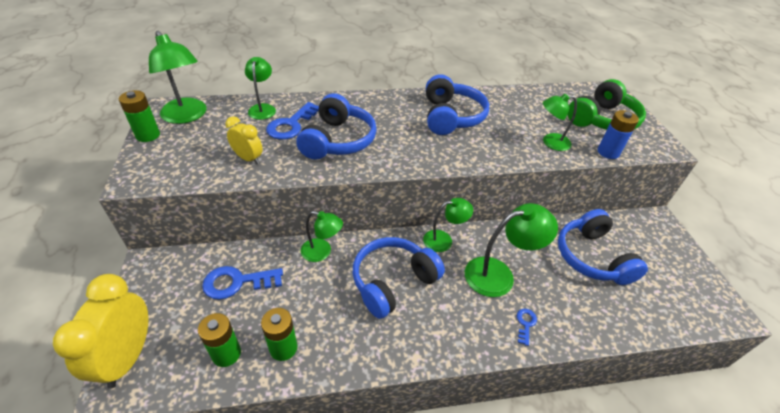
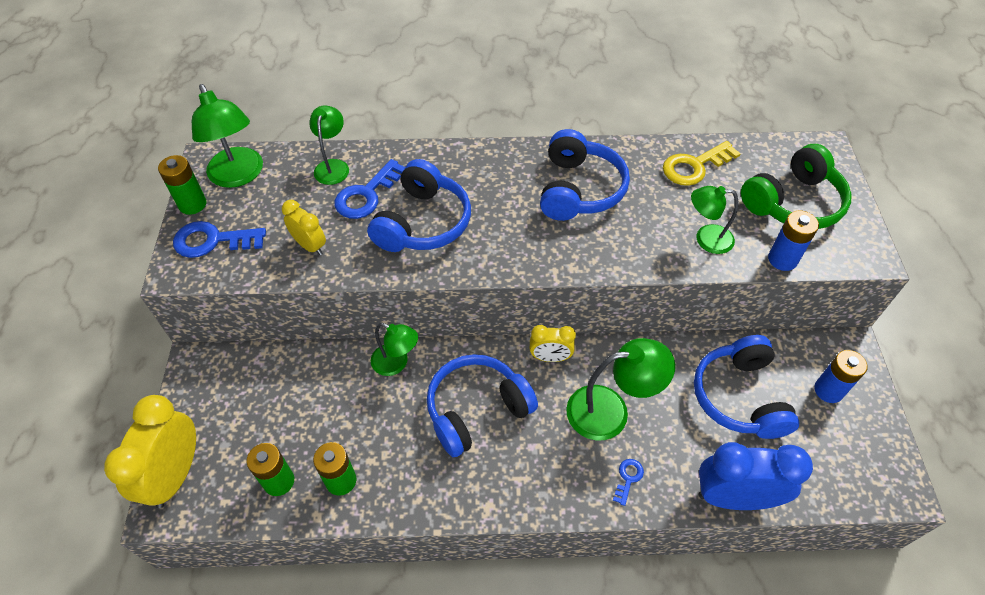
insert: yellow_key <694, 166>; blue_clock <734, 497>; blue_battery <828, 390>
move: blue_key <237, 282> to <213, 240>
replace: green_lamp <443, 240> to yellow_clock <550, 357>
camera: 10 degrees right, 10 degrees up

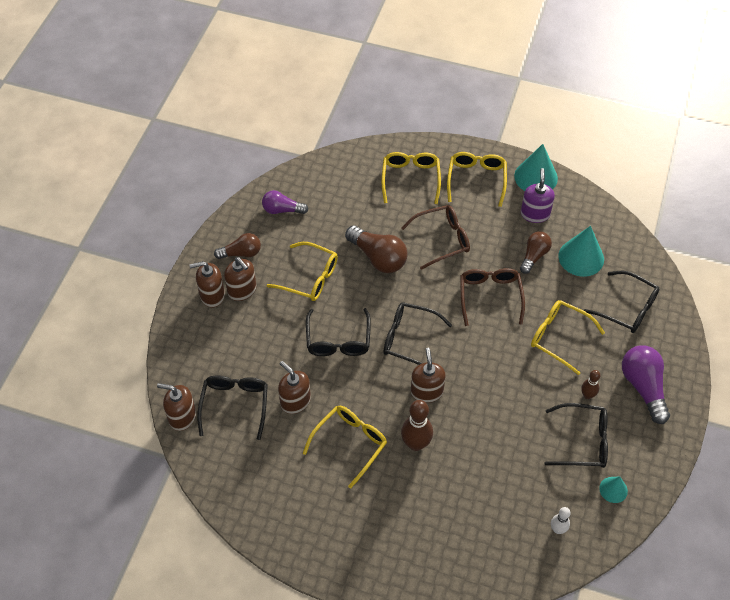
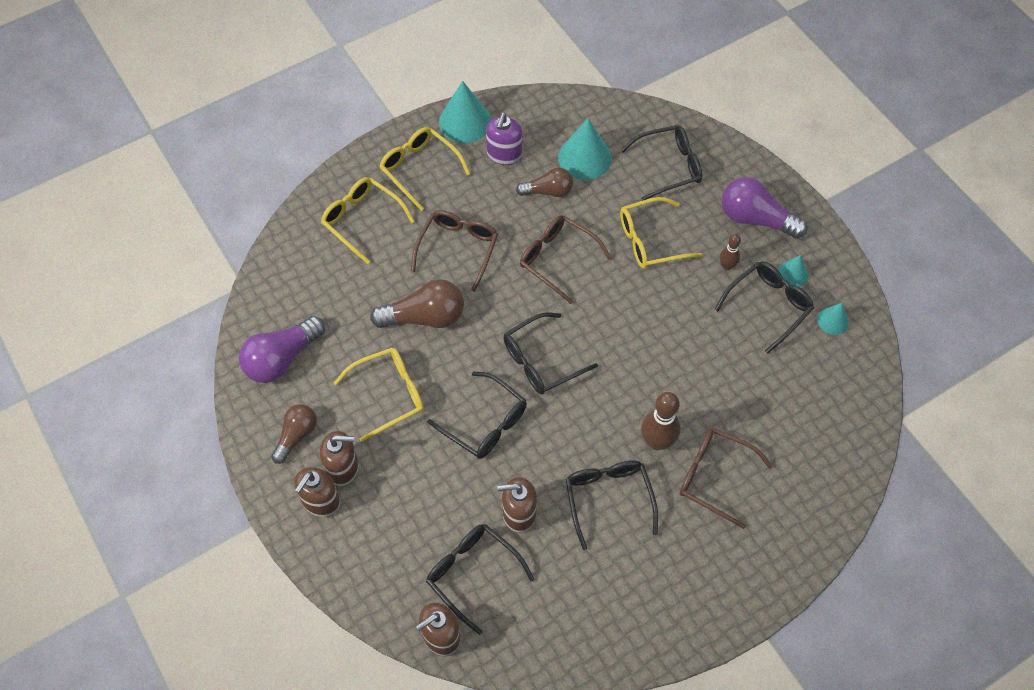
delete: brown_soap_dispenser <426, 391>; white_bowling_pin <557, 529>
insert: brown_glasses <714, 477>; turquoise_cone <792, 274>
recolor: yellow_glasses <350, 443> to black_glasses <608, 499>
rotate: brown_light_bulb <534, 256> = <548, 191> 105 degrees clockwise; purple_soap_dispenser <535, 214> = <504, 154> 120 degrees counterclockwise
resize: purple_light_bulb <282, 210> = <282, 359> x1.56
camera: 50 degrees left, 5 degrees up

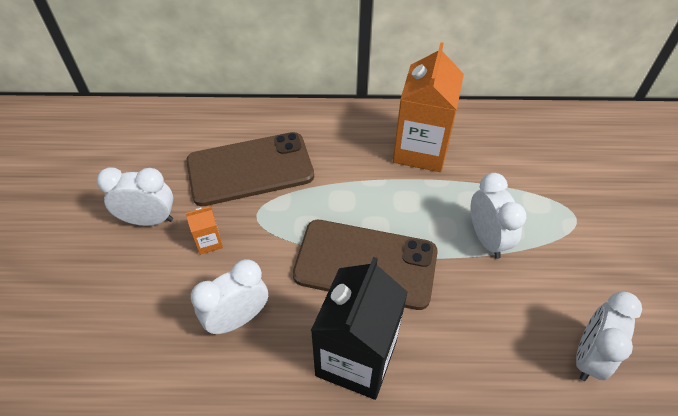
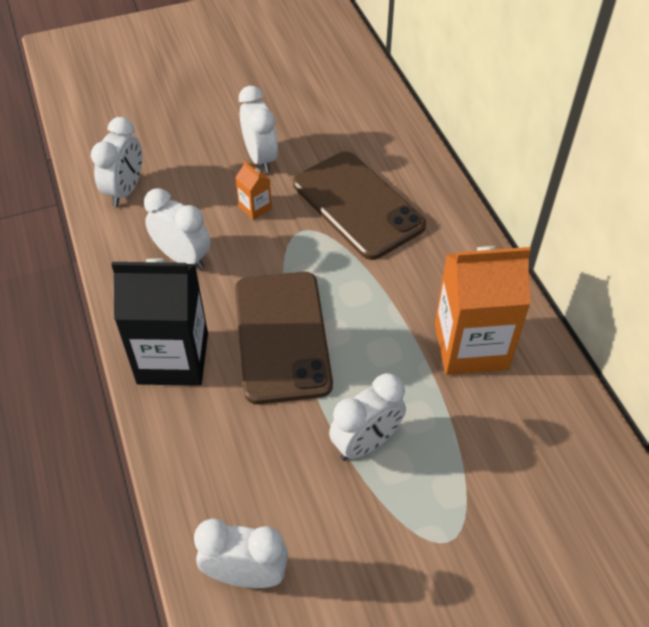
insert: white_clock <125, 190>
camera: 70 degrees right, 0 degrees up

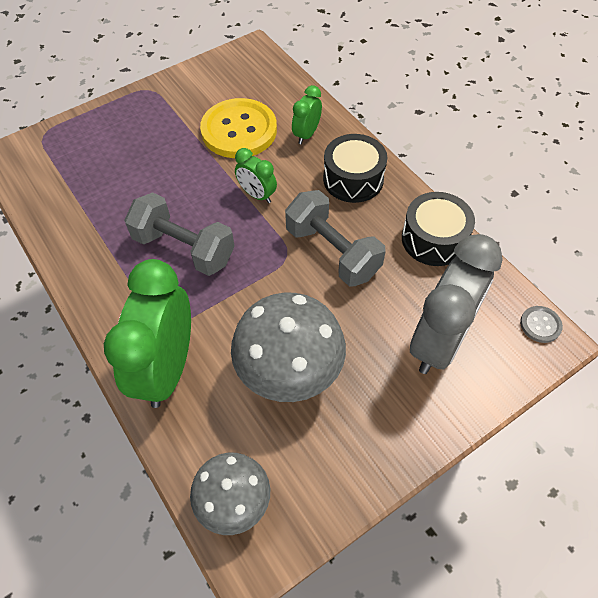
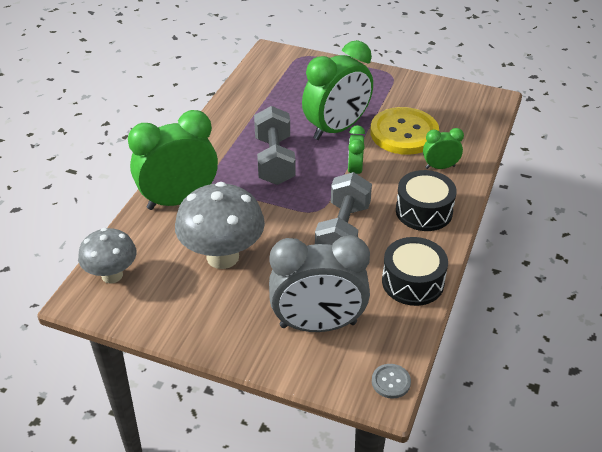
insert: green_clock <337, 129>
camera: 55 degrees right, 15 degrees down

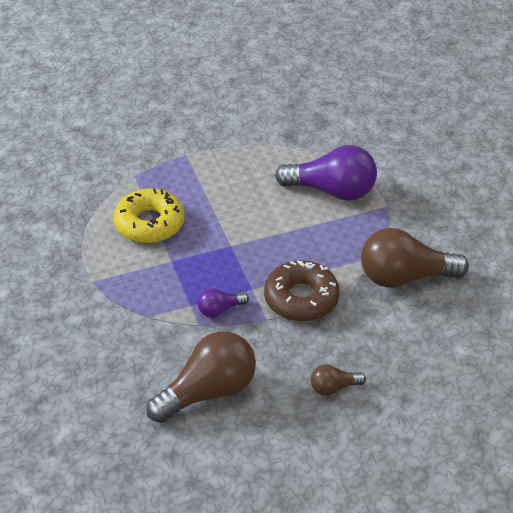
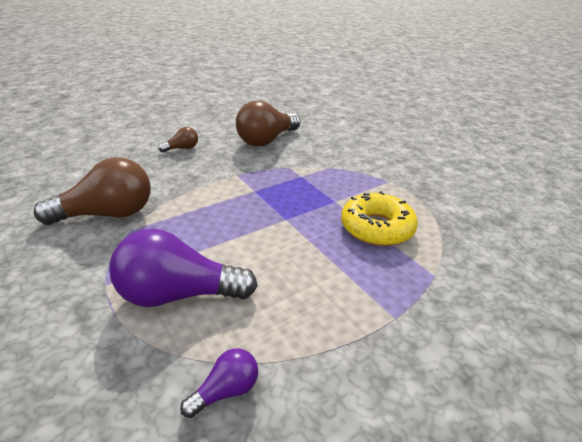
delete: brown_donut <301, 298>
move: purple_light_bulb <219, 310> to <226, 391>
camera: 165 degrees right, 10 degrees down

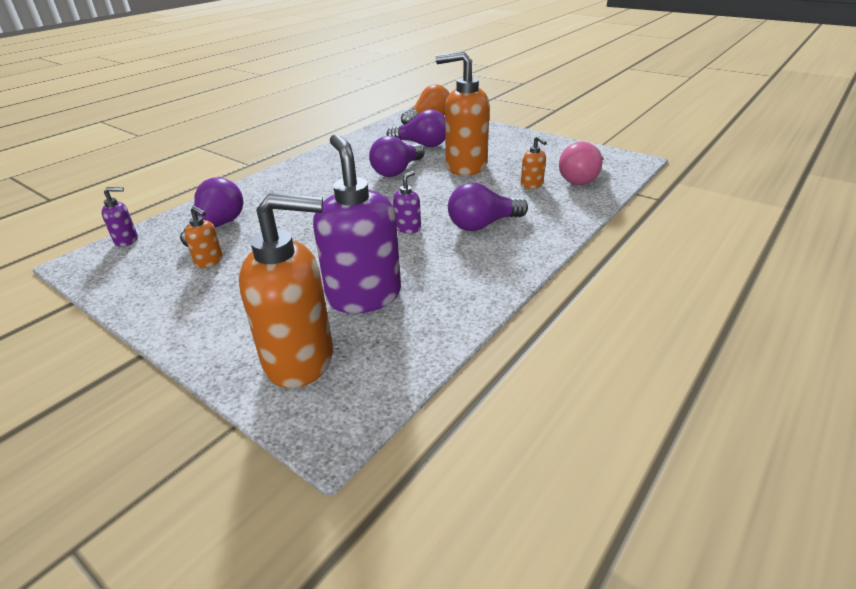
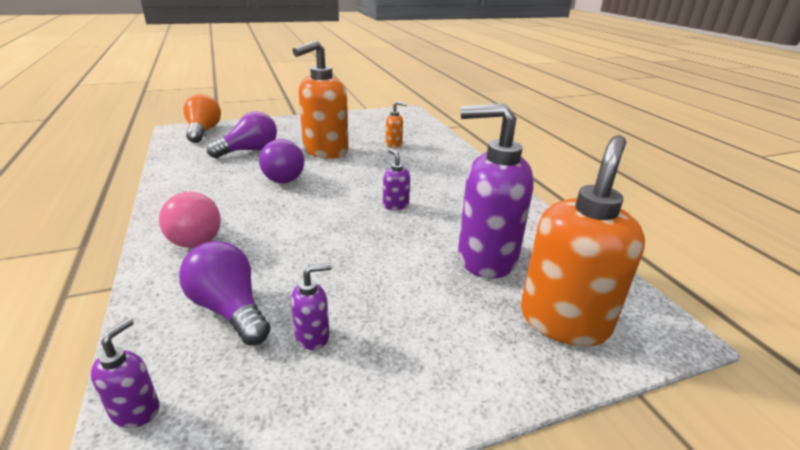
delete: purple_light_bulb <482, 225>
move: pink_light_bulb <581, 178> to <195, 235>
recolor: orange_soap_dispenser <209, 261> to purple_soap_dispenser <313, 336>
camera: 60 degrees left, 5 degrees down

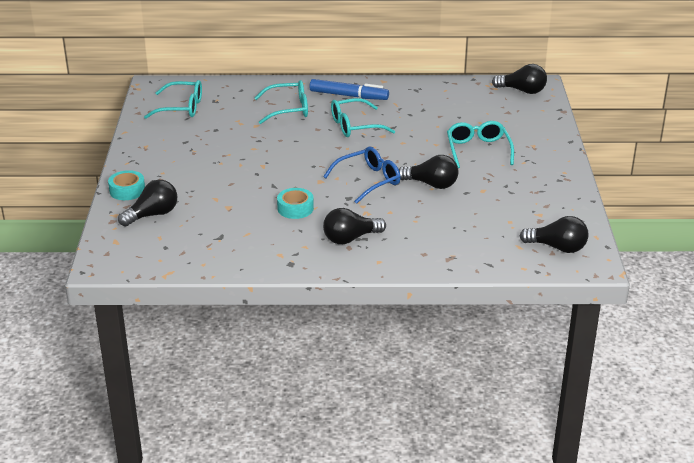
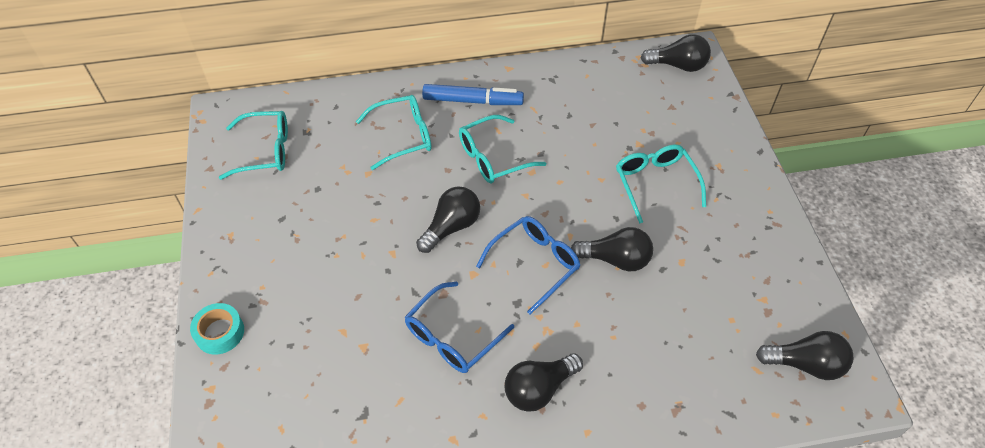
move: black_light_bulb <152, 215> to <451, 227>
replace: turquoise_tape <295, 208> to blue_glasses <453, 336>
camera: 10 degrees left, 20 degrees up

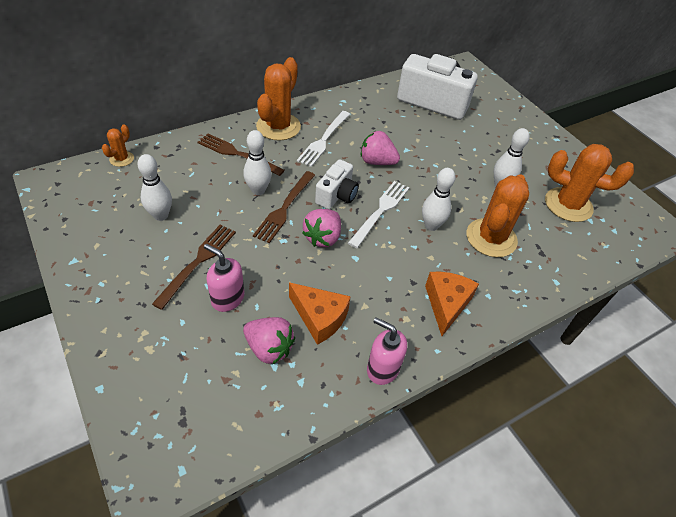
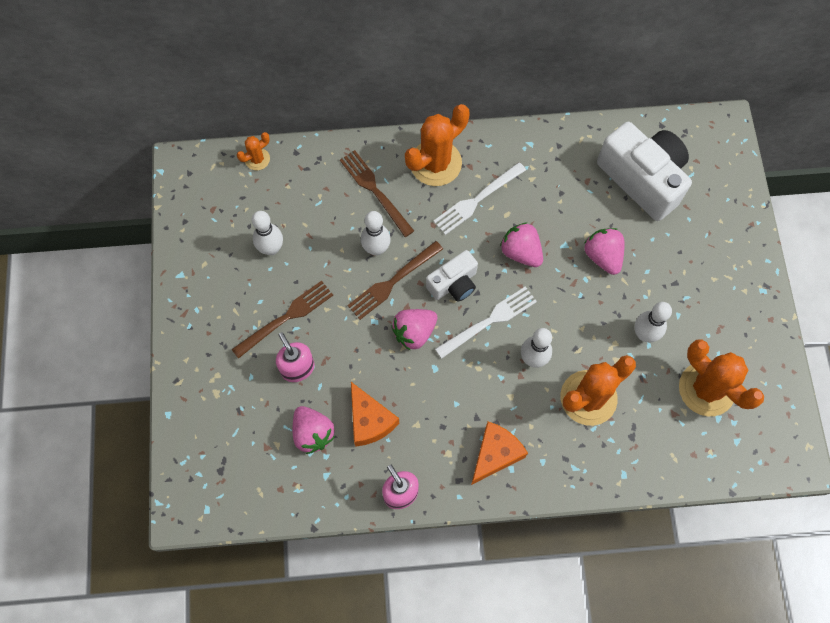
insert: pink_strawberry <603, 256>
camera: 30 degrees right, 20 degrees up

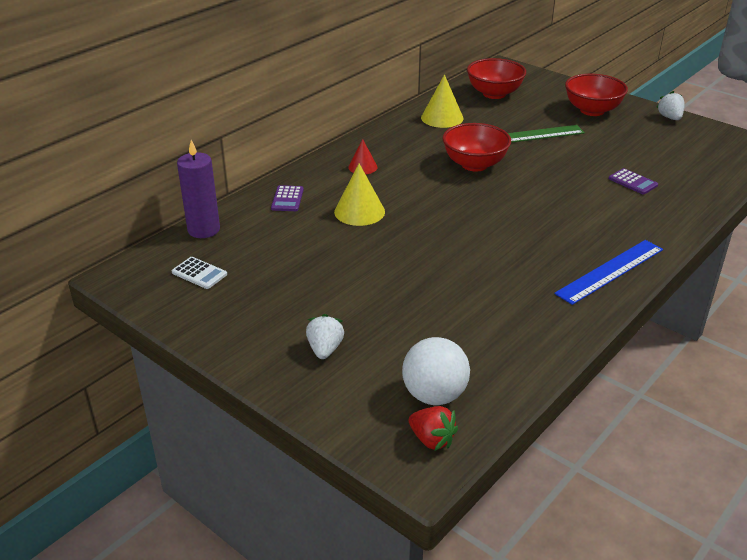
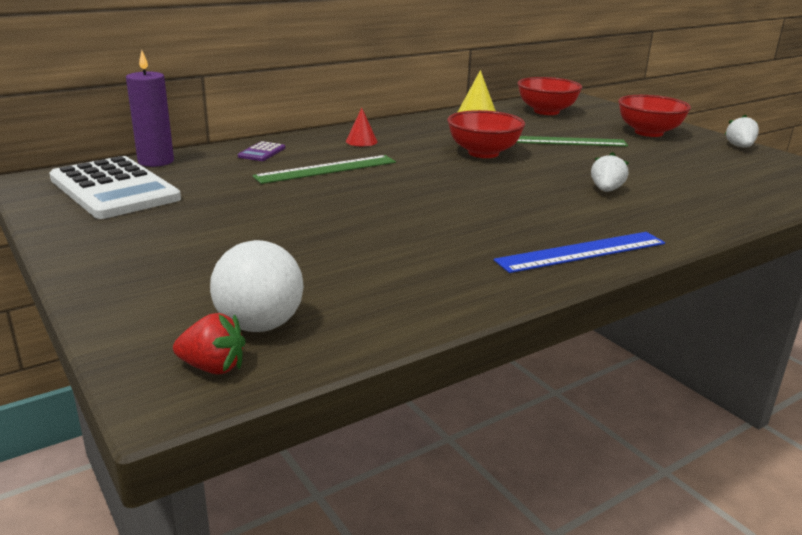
delete: purple_calculator <633, 182>
move: white_strawberry <325, 349> to <606, 190>
replace: yellow_cone <359, 211> to green_ruler <326, 169>
rotate: red_strawberry <432, 440> = <213, 367> 45 degrees counterclockwise
resize: white_calculator <199, 273> = <114, 189> x2.46
camera: 15 degrees right, 10 degrees down

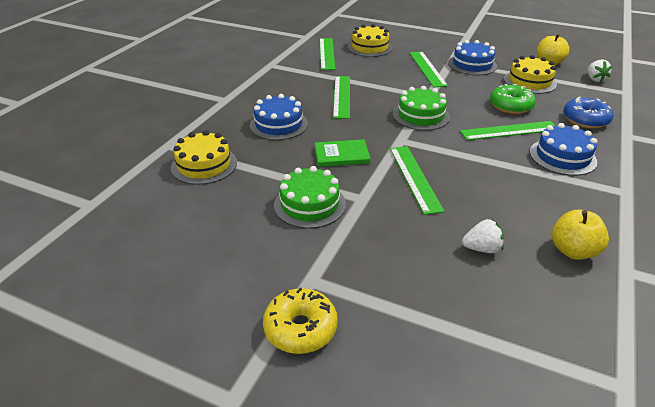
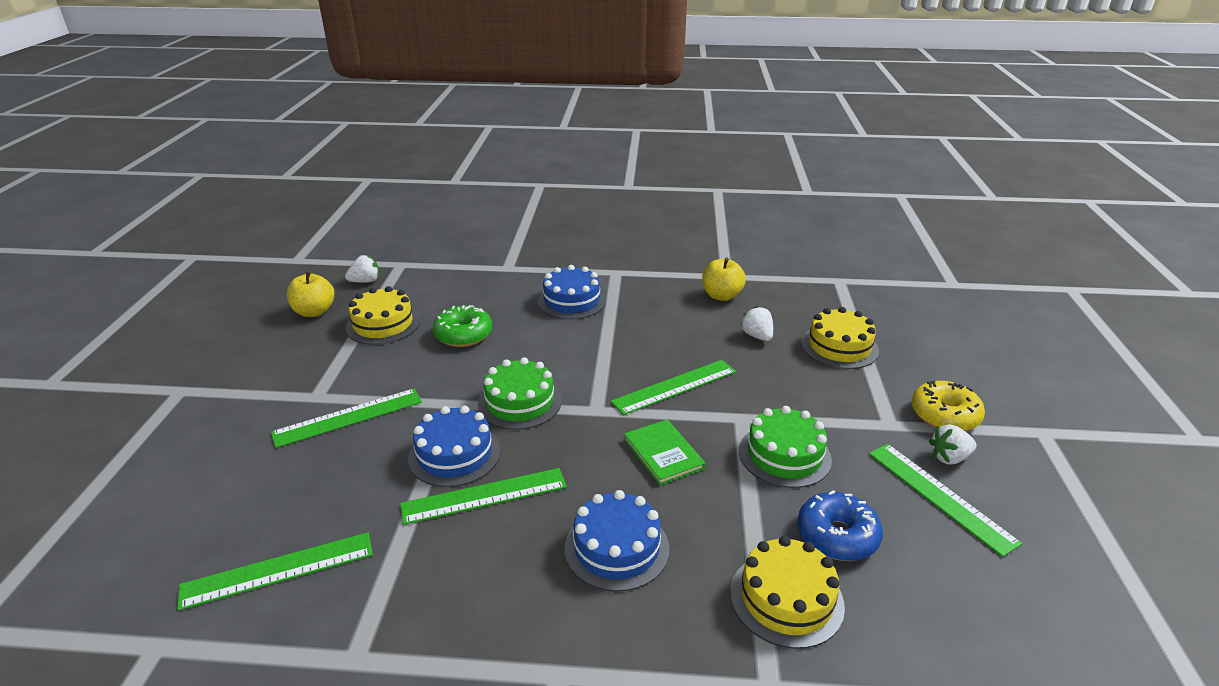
insert: white_strawberry <949, 458>
move: yellow_cake <369, 47> to <839, 347>; blue_cake <472, 65> to <454, 454>; green_ruler <509, 131> to <940, 496>; blue_donut <585, 120> to <837, 536>
camera: 110 degrees left, 5 degrees down

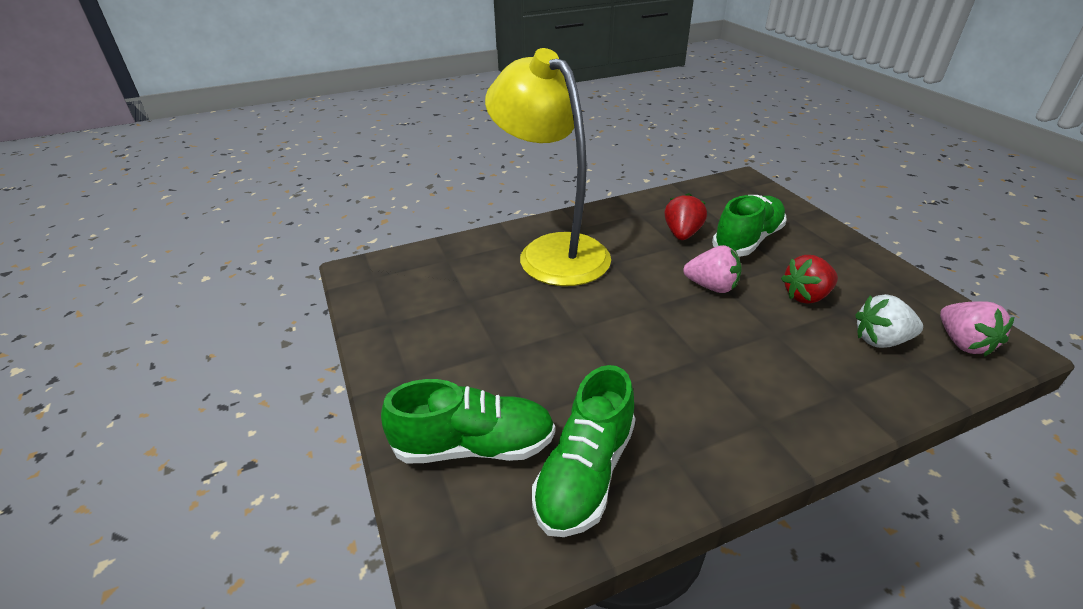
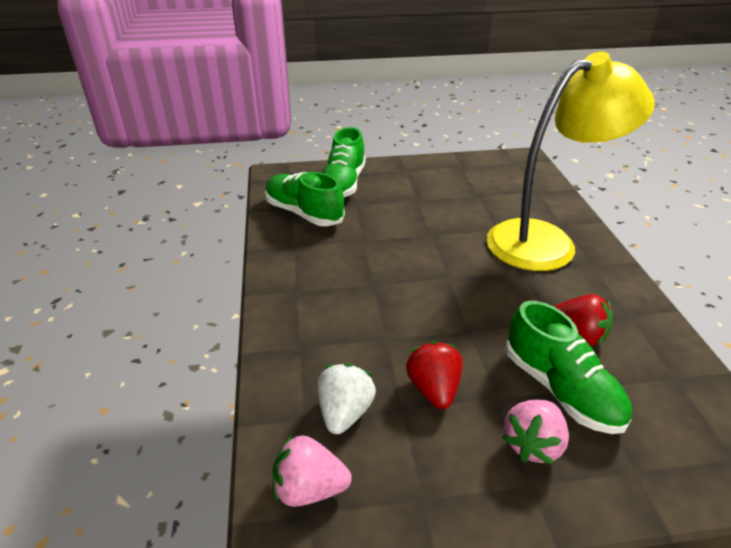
move: pink_strawberry <711, 286> to <532, 444>
camera: 105 degrees right, 0 degrees up

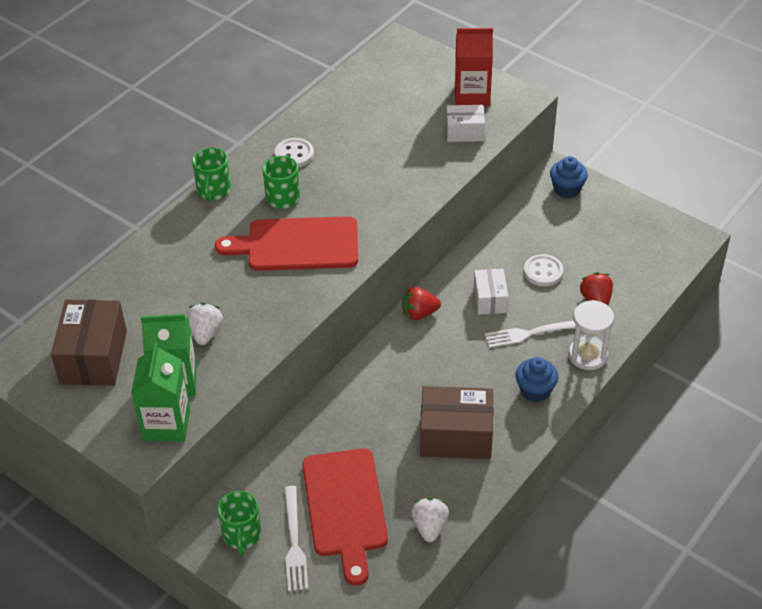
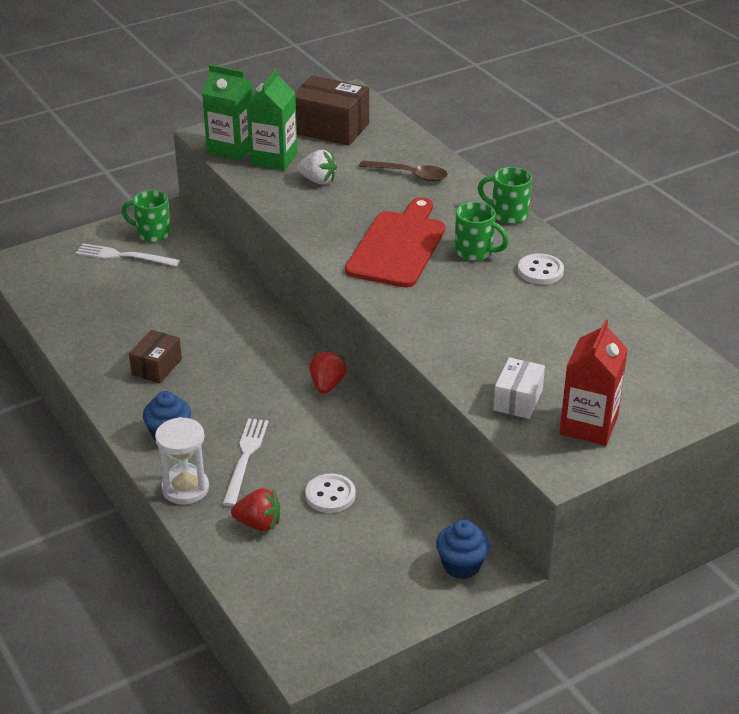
delete: red_cutting_board <345, 508>; white_strawberry <429, 527>; white_box <490, 299>
insert: brown_spoon <409, 175>
resize: brown_box <456, 436> = <157, 367> x0.59
camera: 110 degrees right, 10 degrees down

